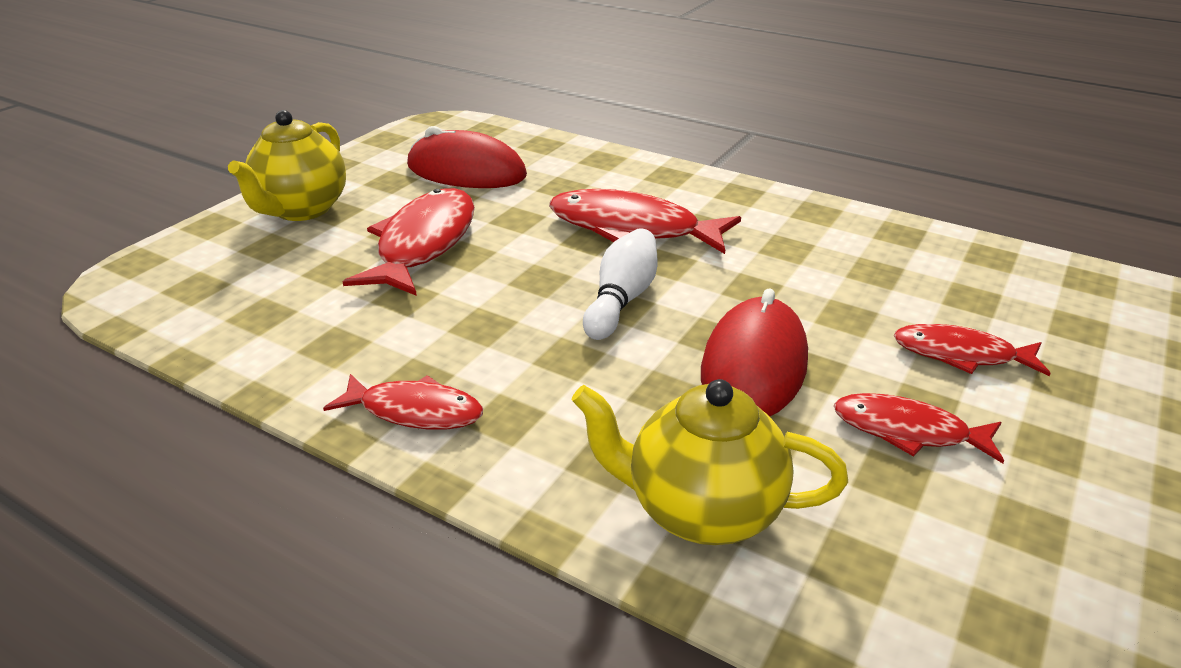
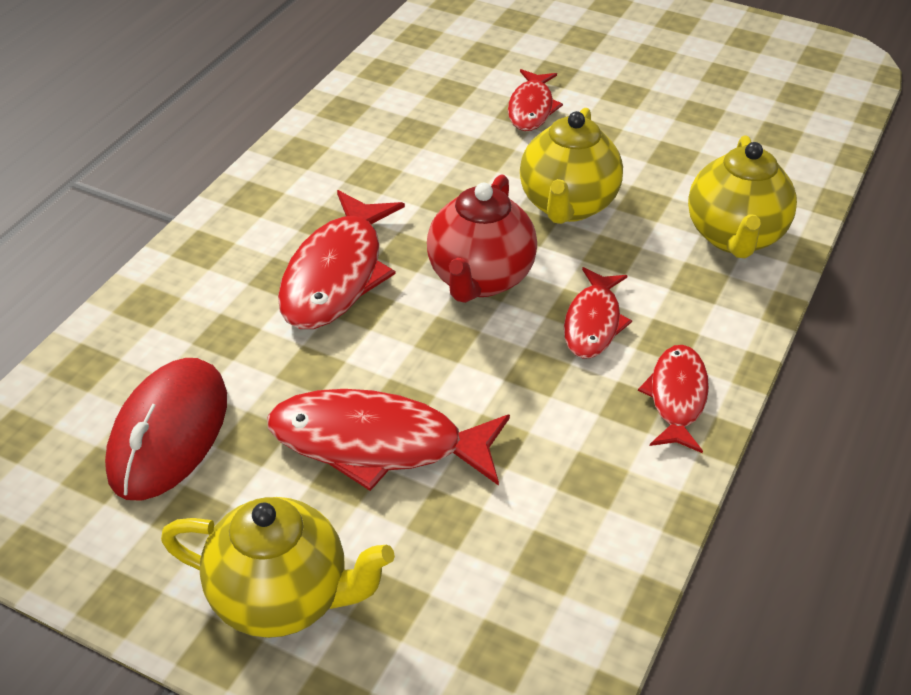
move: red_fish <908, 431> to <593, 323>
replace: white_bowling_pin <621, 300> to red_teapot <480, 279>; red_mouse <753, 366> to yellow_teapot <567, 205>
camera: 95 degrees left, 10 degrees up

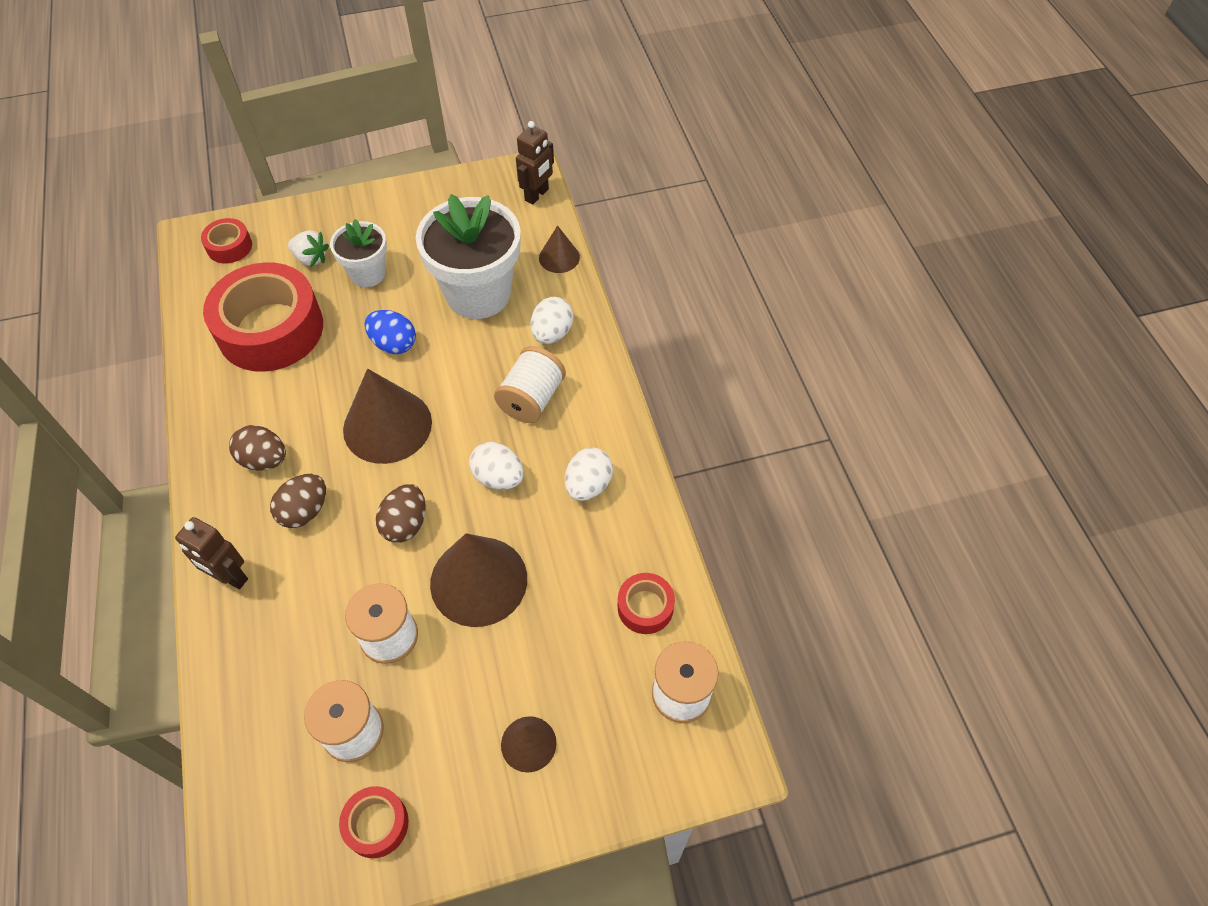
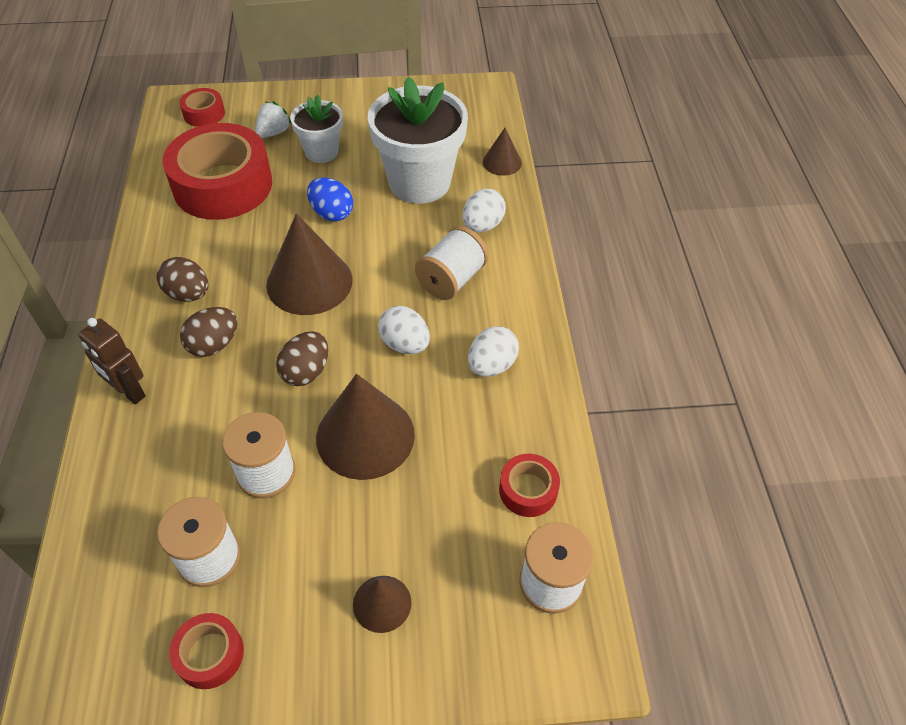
delete: brown_robot <537, 195>
rotate: white_strawberry <311, 258> = <273, 133> 90 degrees counterclockwise
camera: 10 degrees right, 5 degrees down

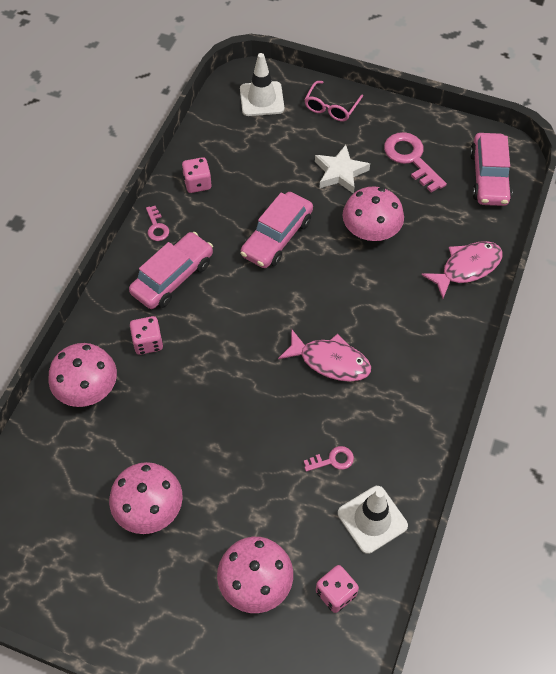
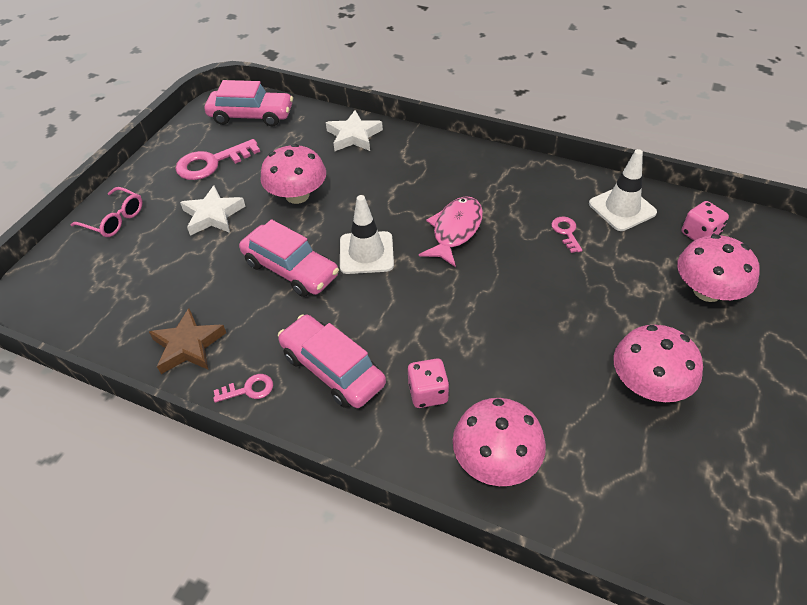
move: white_traffic_cone <262, 99> to <366, 253>
replace: pink_dice <197, 183> to brown_star <188, 346>; pink_fish <467, 268> to white_star <354, 136>
camera: 85 degrees left, 10 degrees down

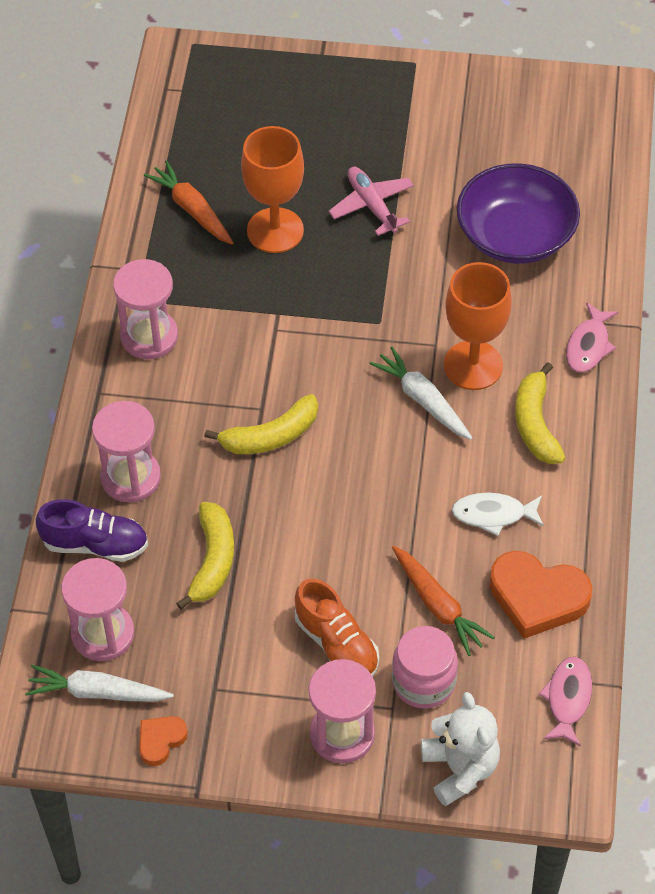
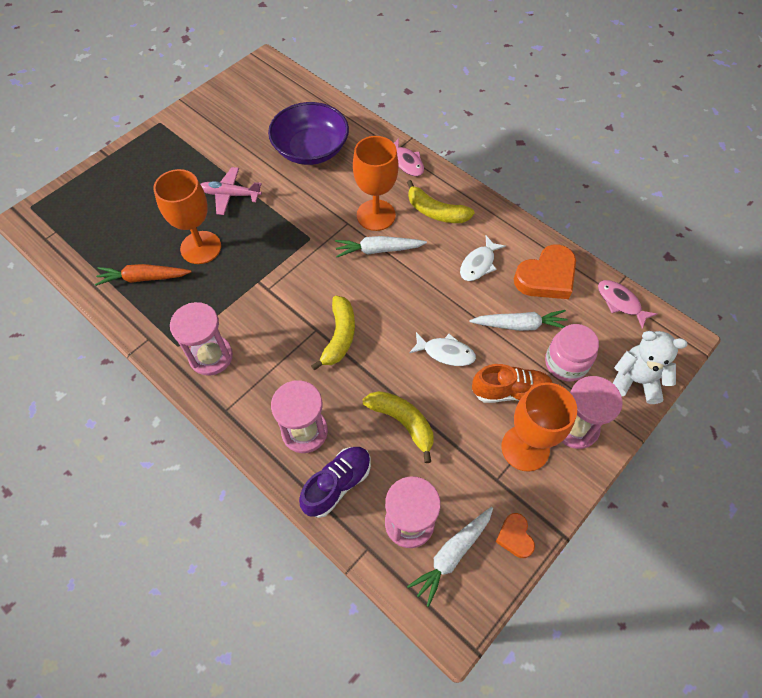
insert: white_fish <445, 352>; orange_goblet <525, 448>
recolor: orange_carrot <438, 606> to white_carrot <520, 325>
camera: 55 degrees left, 5 degrees up

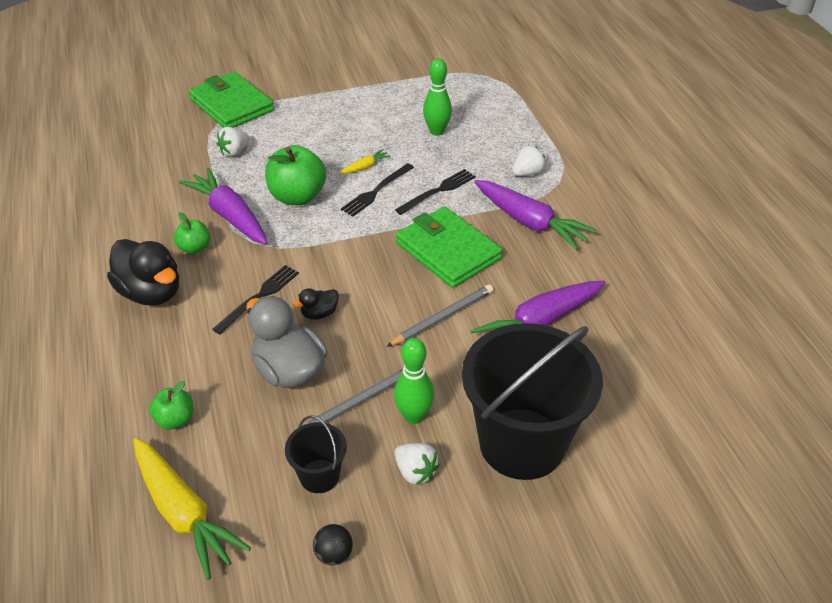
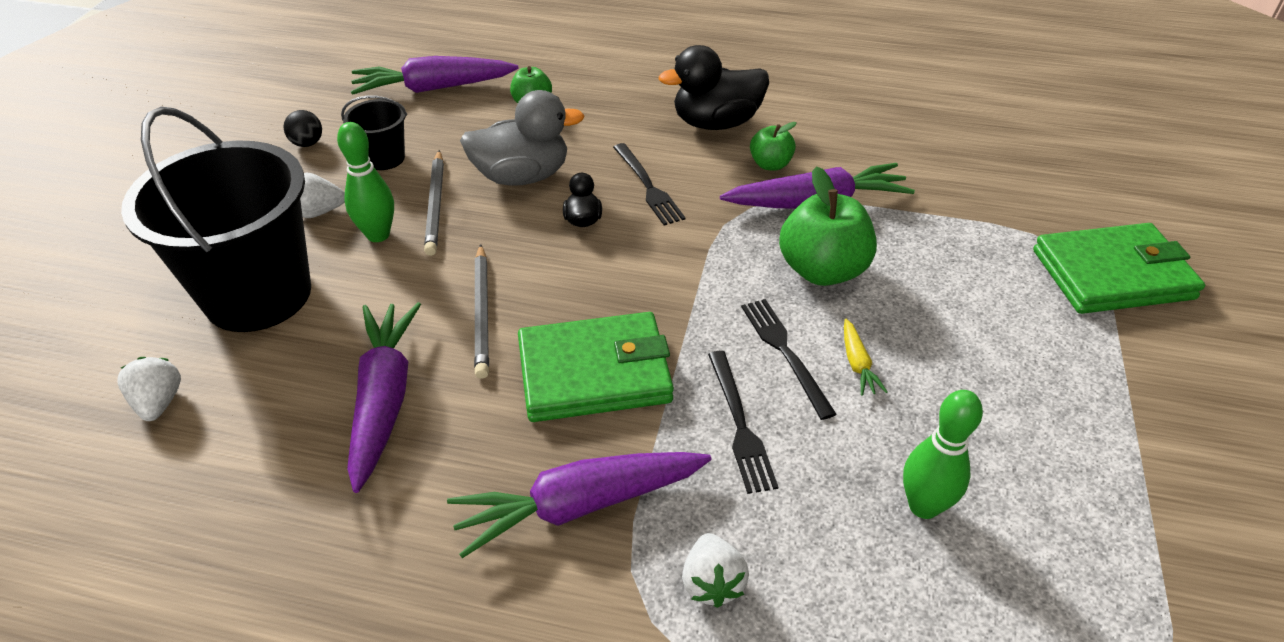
move: white_strawberry <234, 152> to <159, 403>
recolor: yellow_carrot <184, 513> to purple_carrot <433, 88>
camera: 120 degrees right, 0 degrees up

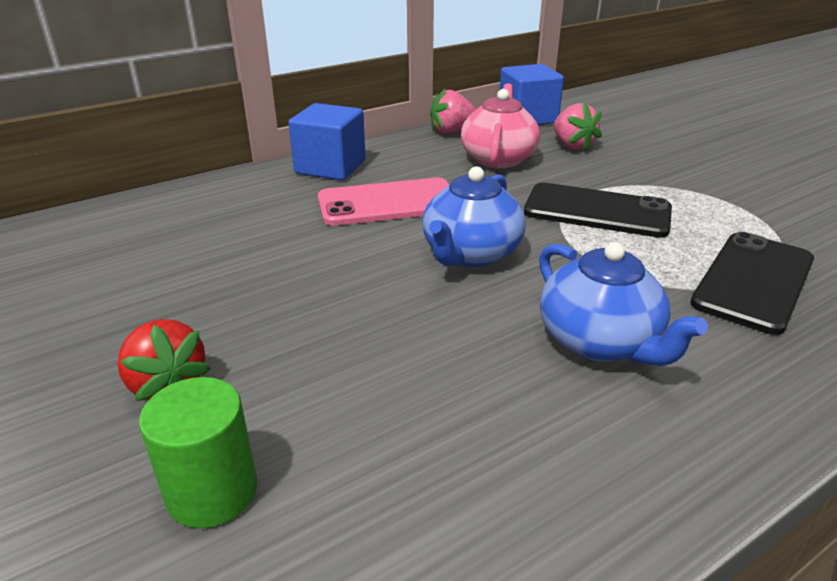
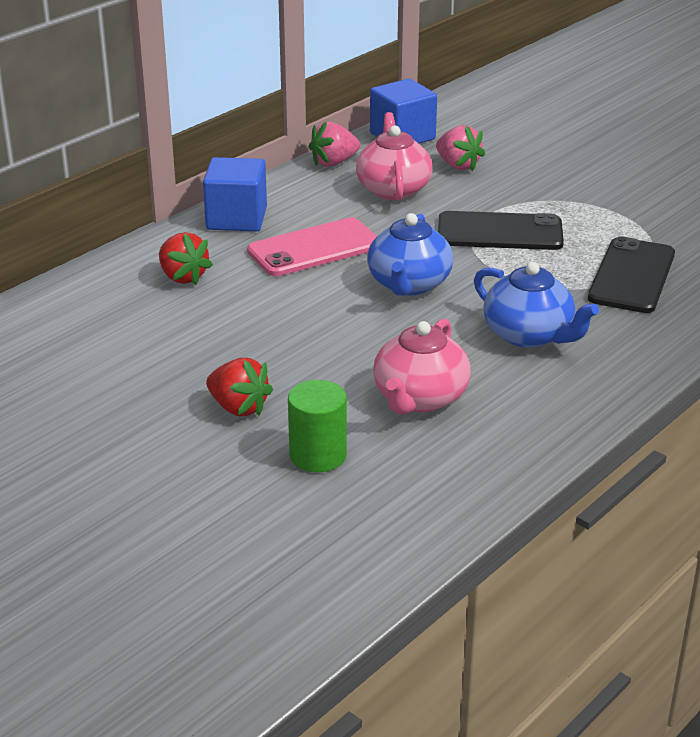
insert: red_strawberry <183, 277>; pink_teapot <419, 398>
camera: 15 degrees left, 0 degrees up

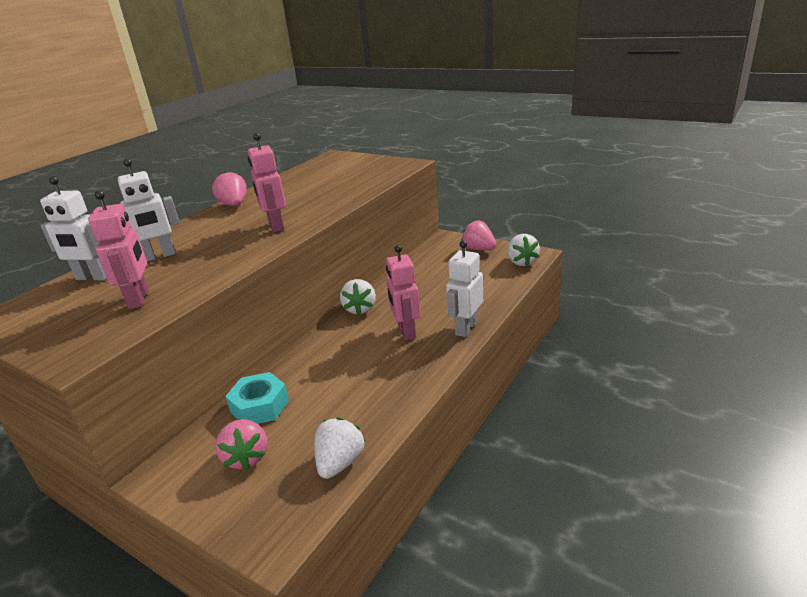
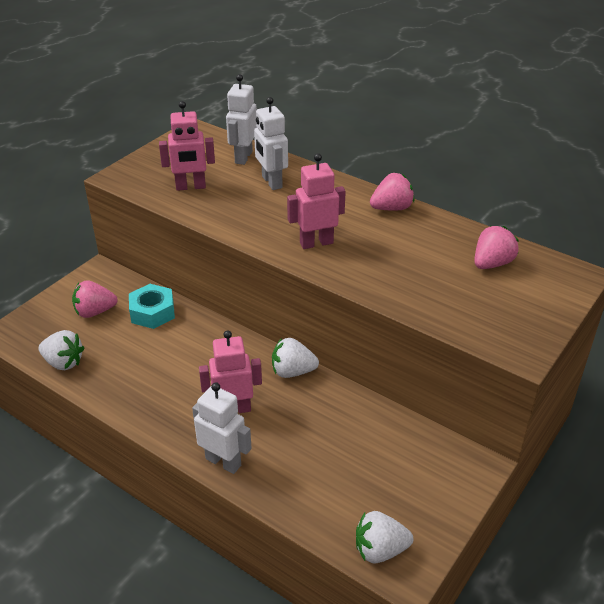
move: pink_strawberry <479, 249> to <492, 263>
camera: 90 degrees right, 10 degrees up

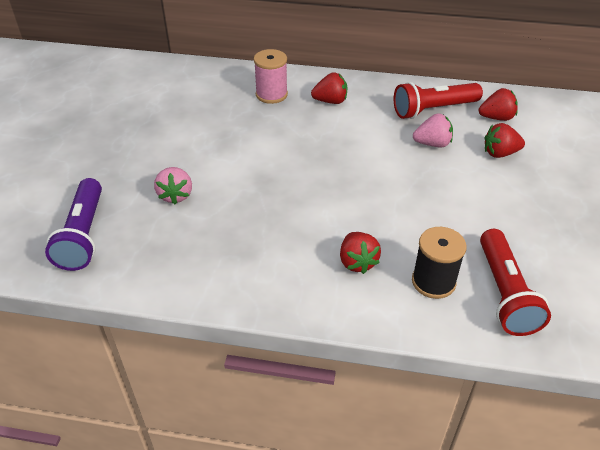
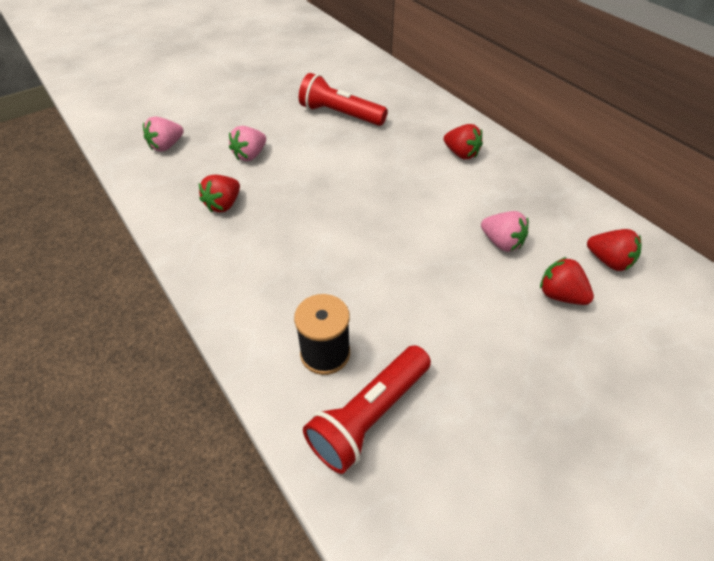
delete: pink_spool <271, 94>
move: red_strawberry <357, 262> to <224, 205>; red_flashlight <433, 110> to <340, 114>
replace: purple_flashlight <83, 235> to pink_strawberry <166, 146>
camera: 45 degrees right, 5 degrees up

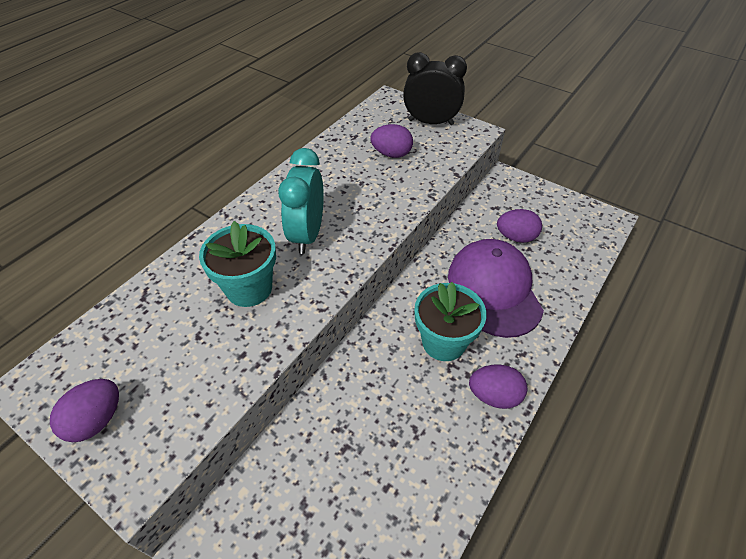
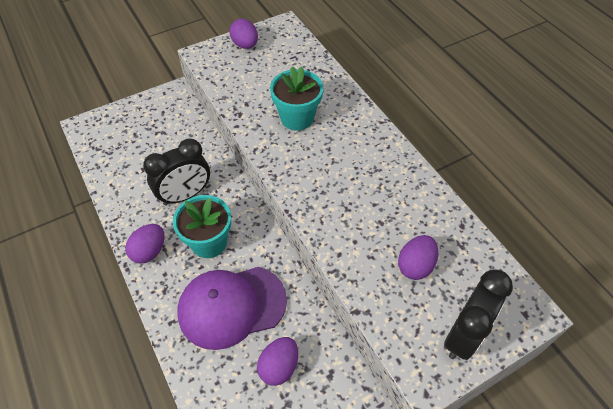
delete: turquoise_clock <307, 234>
insert: black_clock <185, 195>
rotate: purple_cap <494, 289> = <232, 306> 150 degrees clockwise
camera: 115 degrees right, 5 degrees up

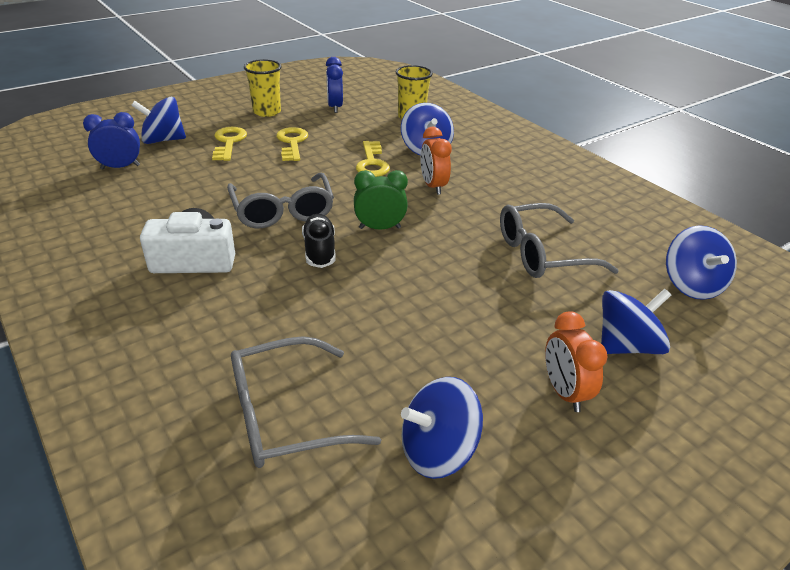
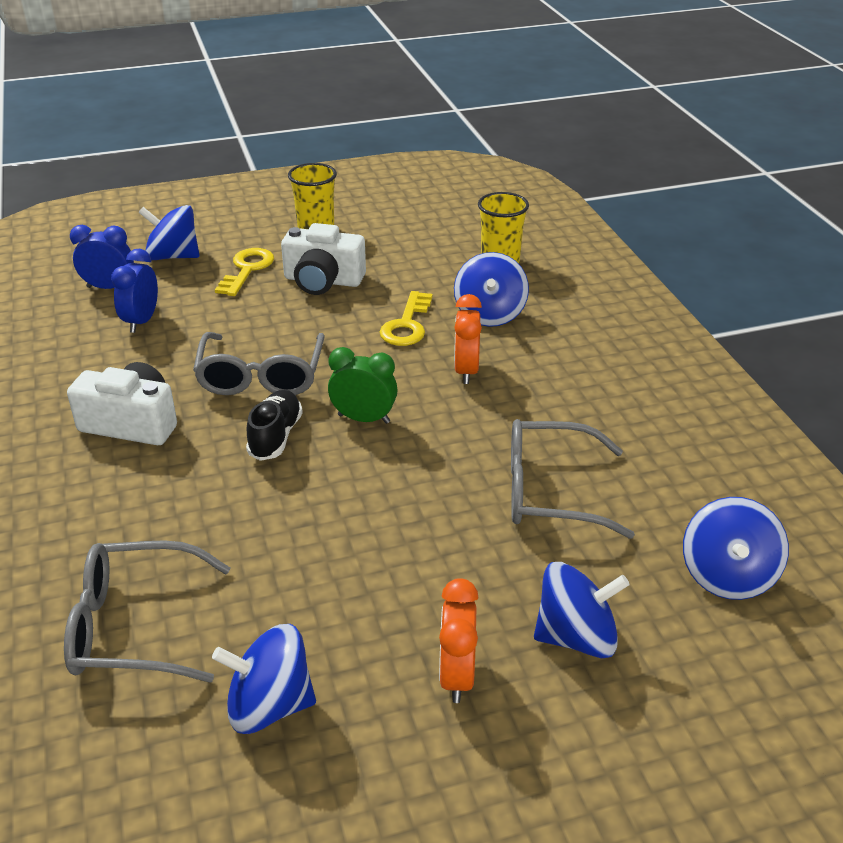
move: blue_clock <335, 107> to <141, 321>
replace: yellow_key <292, 143> to white_camera <323, 281>
camera: 20 degrees right, 0 degrees up

